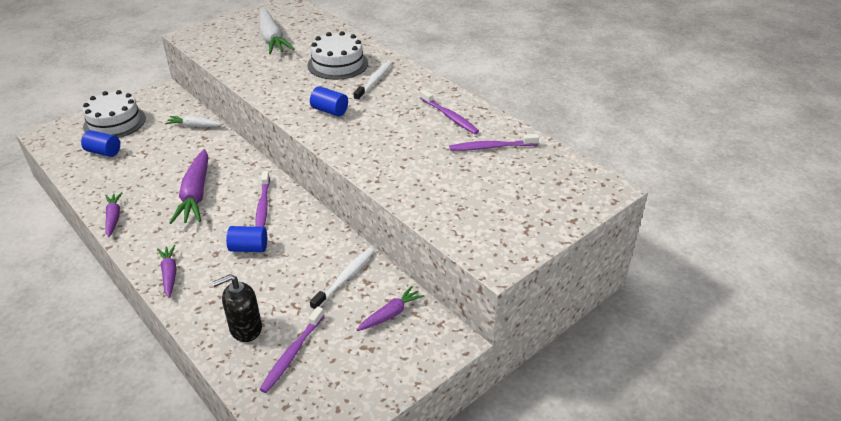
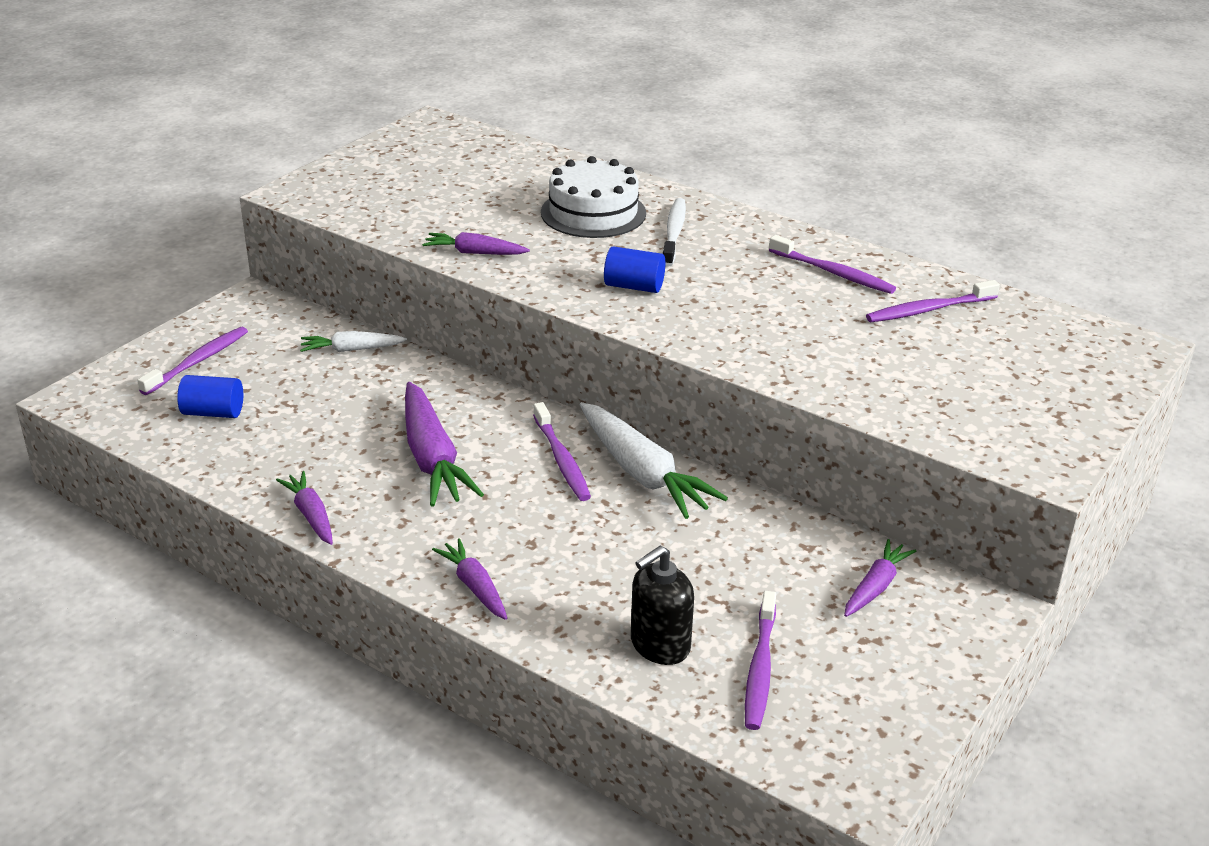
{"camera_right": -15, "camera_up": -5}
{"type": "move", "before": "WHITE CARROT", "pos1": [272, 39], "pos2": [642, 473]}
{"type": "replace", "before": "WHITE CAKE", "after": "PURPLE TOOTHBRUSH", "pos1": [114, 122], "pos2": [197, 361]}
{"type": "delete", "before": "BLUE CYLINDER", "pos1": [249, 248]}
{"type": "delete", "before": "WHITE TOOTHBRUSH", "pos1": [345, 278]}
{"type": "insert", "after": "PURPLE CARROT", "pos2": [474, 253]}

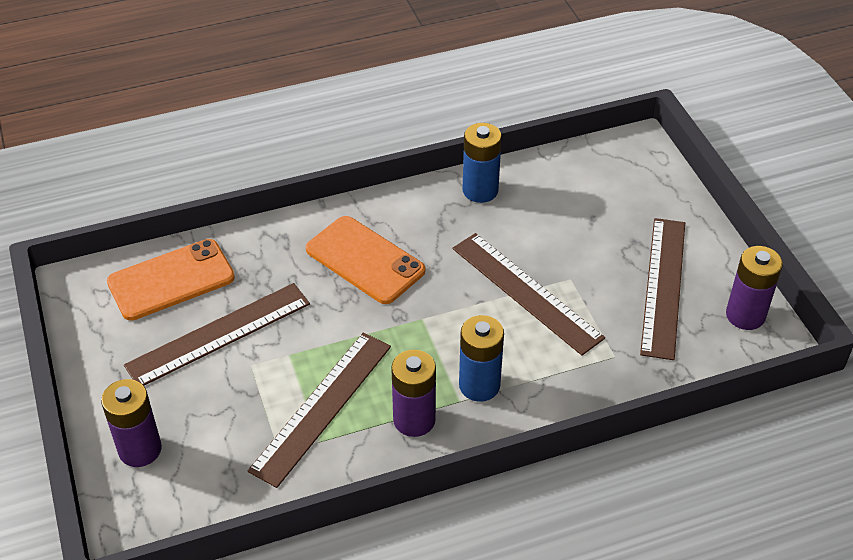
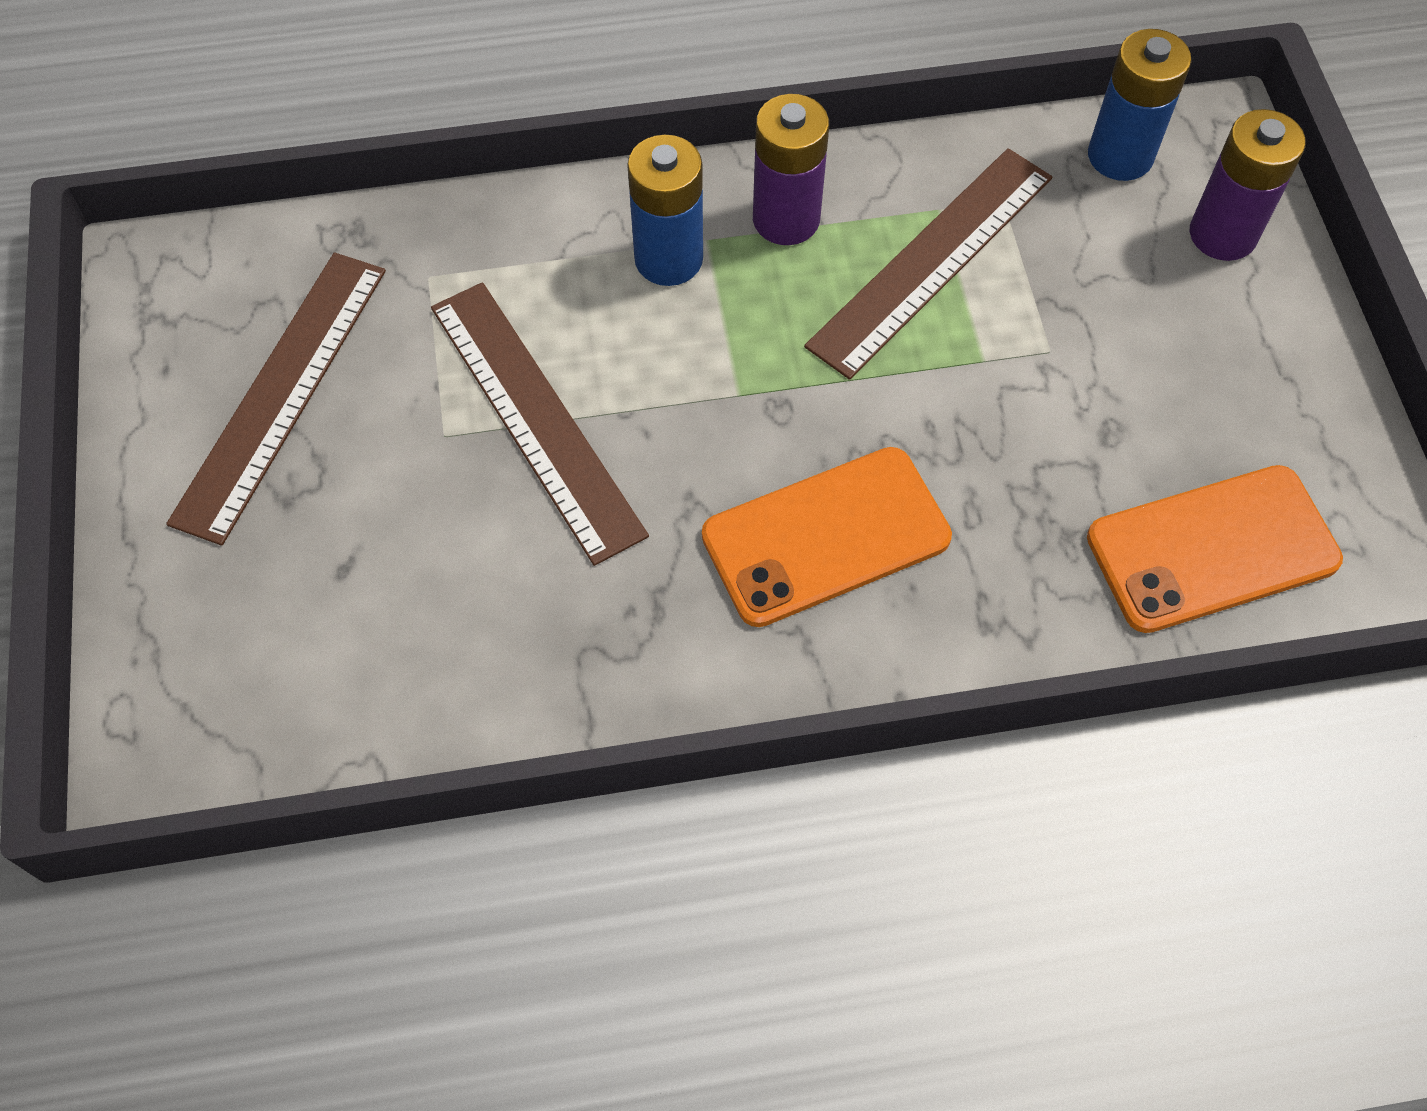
{"camera_right": -170, "camera_up": 15}
{"type": "move", "before": "BLUE BATTERY", "pos1": [480, 190], "pos2": [1120, 156]}
{"type": "rotate", "before": "ORANGE PHONE", "pos1": [365, 260], "pos2": [826, 537], "turn": -75}
{"type": "delete", "before": "PURPLE BATTERY", "pos1": [745, 315]}
{"type": "delete", "before": "BROWN RULER", "pos1": [219, 334]}

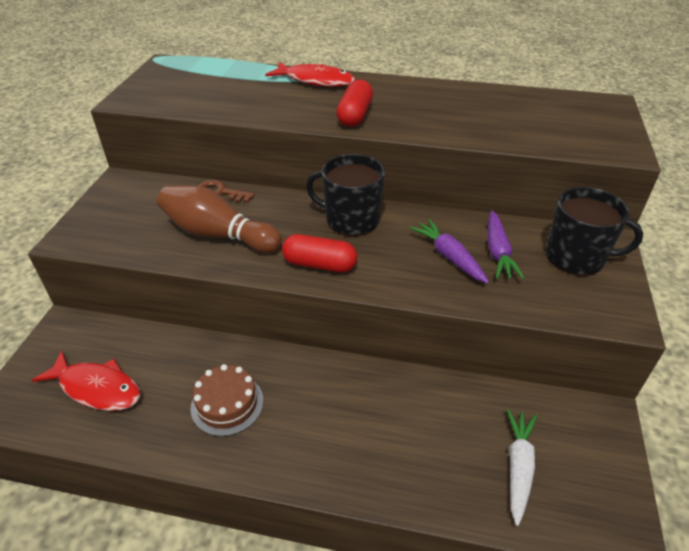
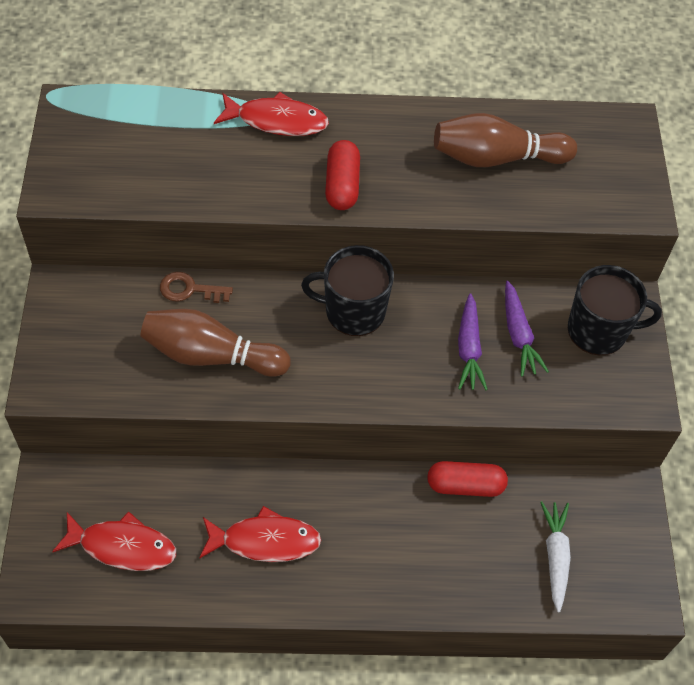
{"camera_right": -15, "camera_up": 15}
{"type": "rotate", "before": "PURPLE CARROT", "pos1": [449, 256], "pos2": [469, 349], "turn": -135}
{"type": "move", "before": "RED CAPSULE", "pos1": [319, 264], "pos2": [465, 485]}
{"type": "replace", "before": "BROWN CAKE", "after": "RED FISH", "pos1": [227, 404], "pos2": [265, 541]}
{"type": "insert", "after": "BROWN BOWLING PIN", "pos2": [496, 158]}

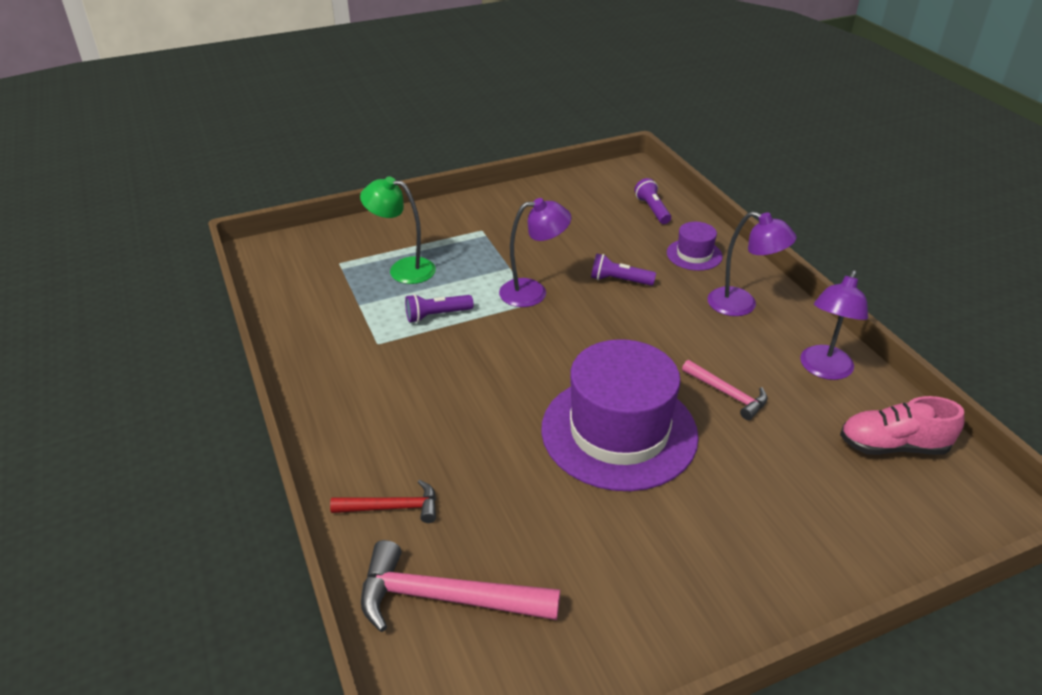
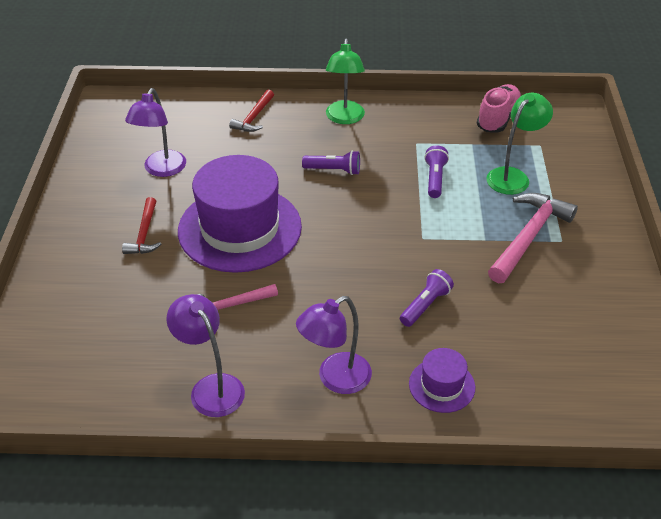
{"camera_right": 115, "camera_up": 5}
{"type": "move", "before": "PURPLE FLASHLIGHT", "pos1": [652, 210], "pos2": [334, 170]}
{"type": "move", "before": "PURPLE LAMP", "pos1": [533, 292], "pos2": [161, 170]}
{"type": "move", "before": "PINK SHOE", "pos1": [892, 446], "pos2": [498, 119]}
{"type": "move", "before": "PINK HAMMER", "pos1": [445, 598], "pos2": [528, 237]}
{"type": "insert", "after": "GREEN LAMP", "pos2": [344, 118]}
{"type": "insert", "after": "RED HAMMER", "pos2": [144, 234]}

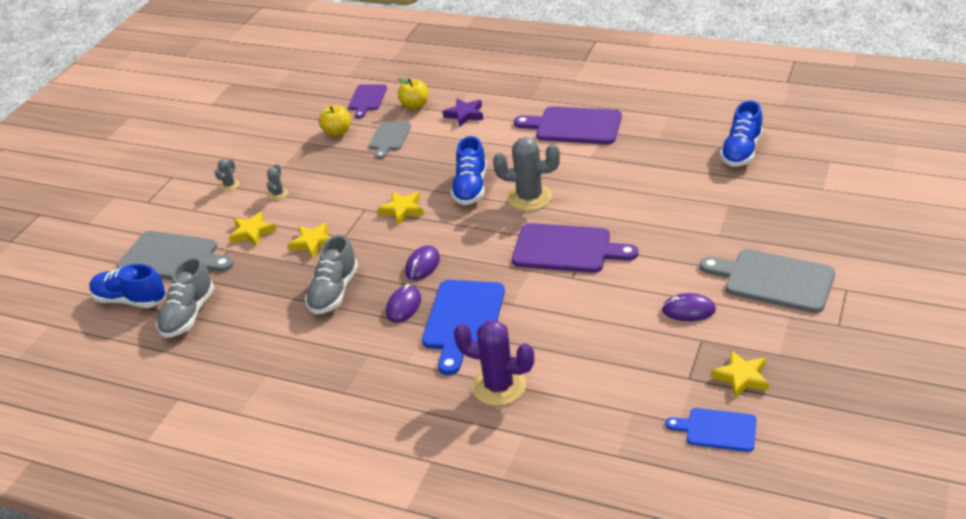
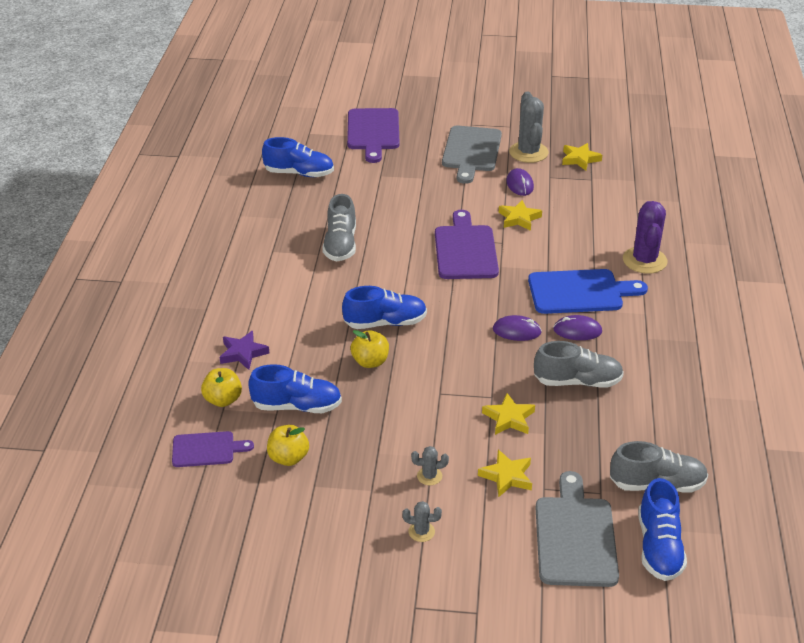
{"camera_right": -110, "camera_up": 0}
{"type": "move", "before": "PURPLE CUTTING BOARD", "pos1": [574, 126], "pos2": [373, 132]}
{"type": "replace", "before": "GREY CUTTING BOARD", "after": "BLUE SHOE", "pos1": [389, 138], "pos2": [297, 406]}
{"type": "move", "before": "GREY CACTUS", "pos1": [529, 198], "pos2": [528, 152]}
{"type": "move", "before": "YELLOW STAR", "pos1": [402, 210], "pos2": [519, 218]}
{"type": "delete", "before": "BLUE CUTTING BOARD", "pos1": [717, 430]}
{"type": "insert", "after": "GREY SHOE", "pos2": [340, 244]}
{"type": "insert", "after": "YELLOW APPLE", "pos2": [370, 362]}

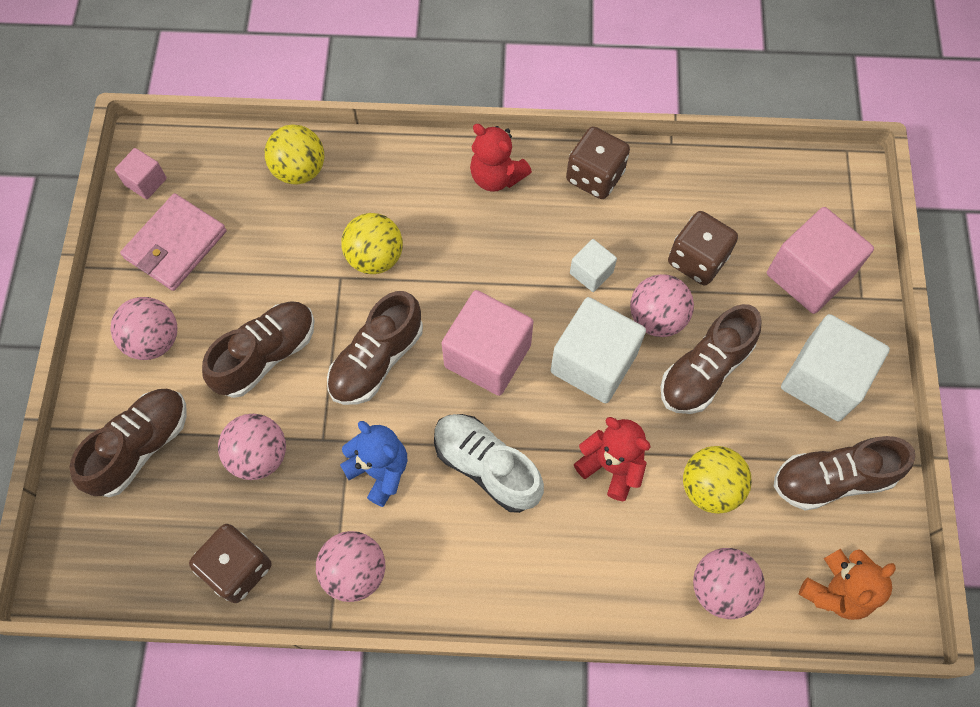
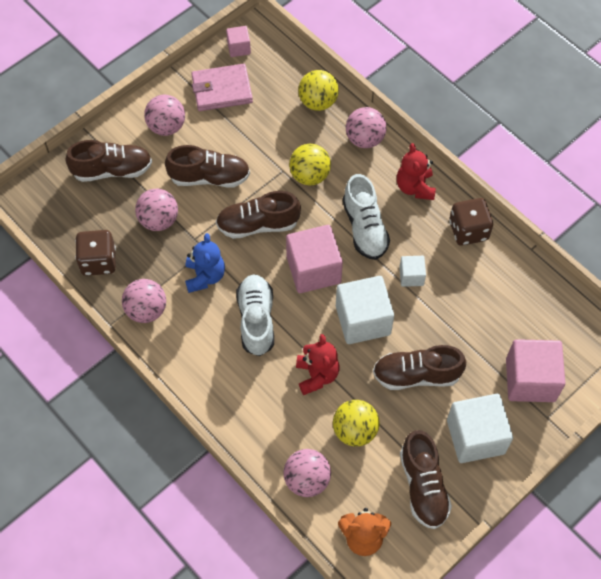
{"camera_right": 45, "camera_up": -5}
{"type": "delete", "before": "BROWN DICE", "pos1": [697, 260]}
{"type": "move", "before": "PINK BALL", "pos1": [657, 318], "pos2": [364, 139]}
{"type": "rotate", "before": "BROWN SHOE", "pos1": [832, 479], "pos2": [423, 486], "turn": -135}
{"type": "insert", "after": "WHITE SHOE", "pos2": [364, 228]}

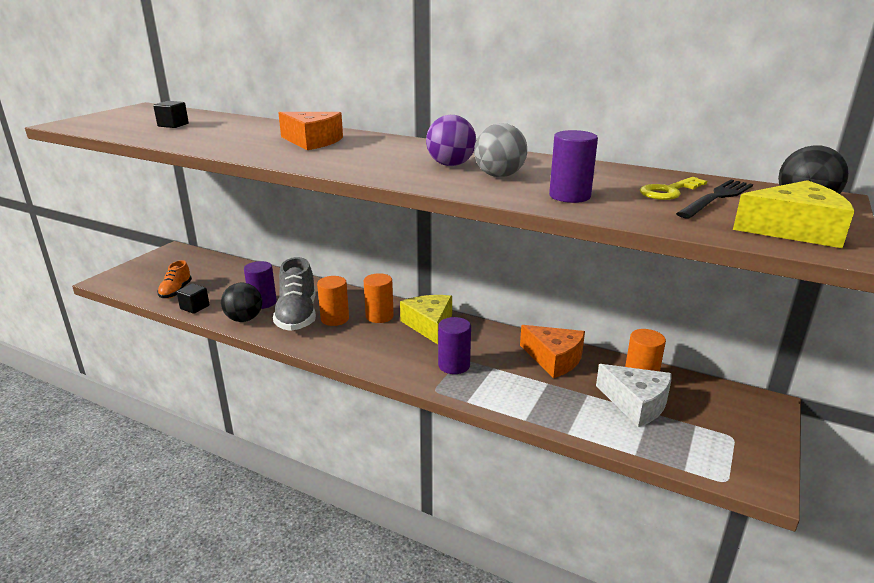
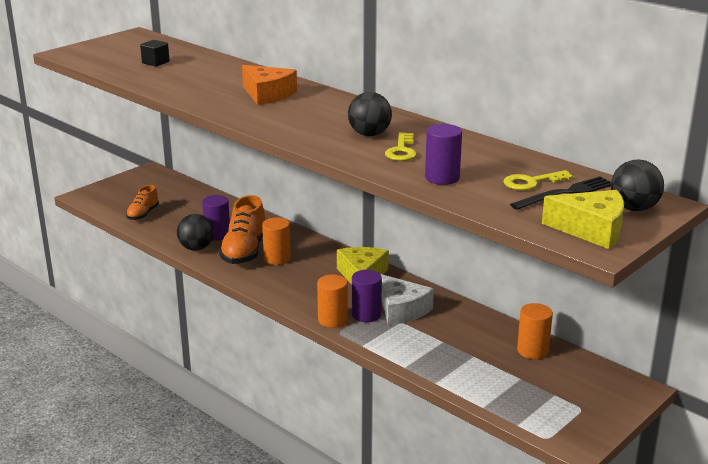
{"camera_right": 15, "camera_up": 0}
{"type": "recolor", "before": "PURPLE BALL", "after": "BLACK BALL", "pos1": [450, 165], "pos2": [369, 134]}
{"type": "replace", "before": "GREY BALL", "after": "YELLOW KEY", "pos1": [499, 176], "pos2": [401, 151]}
{"type": "recolor", "before": "GREY SHOE", "after": "ORANGE SHOE", "pos1": [297, 316], "pos2": [244, 251]}
{"type": "move", "before": "ORANGE CYLINDER", "pos1": [379, 316], "pos2": [332, 320]}
{"type": "delete", "before": "BLACK CUBE", "pos1": [195, 307]}
{"type": "delete", "before": "ORANGE CHEESE", "pos1": [554, 359]}
{"type": "move", "before": "WHITE CHEESE", "pos1": [636, 403], "pos2": [401, 310]}

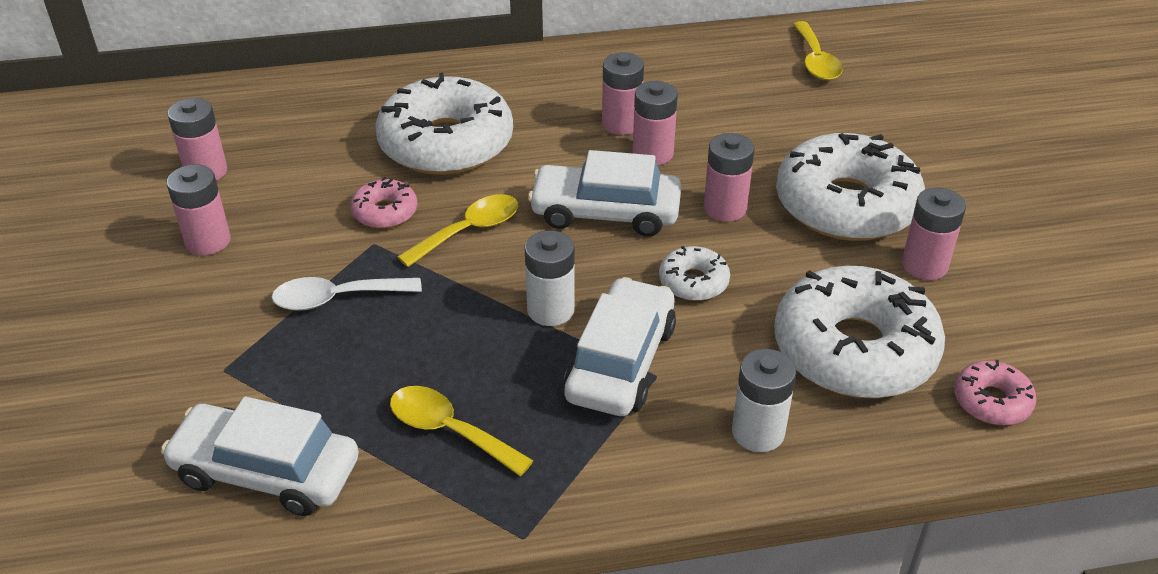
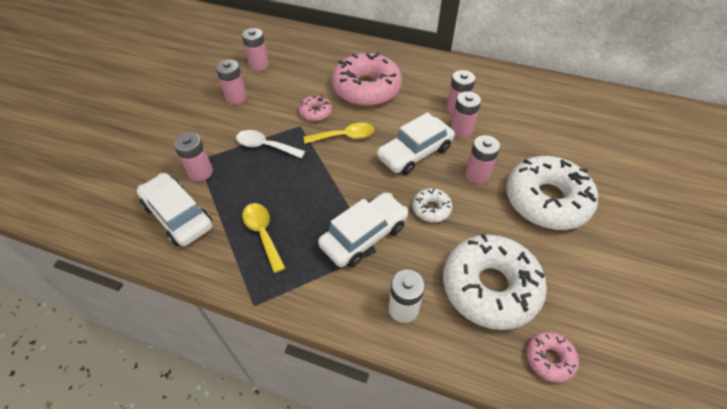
{"camera_right": 30, "camera_up": 10}
{"type": "delete", "before": "YELLOW SPOON", "pos1": [816, 61]}
{"type": "recolor", "before": "WHITE DONUT", "after": "PINK DONUT", "pos1": [446, 143], "pos2": [366, 88]}
{"type": "rotate", "before": "WHITE CAR", "pos1": [605, 212], "pos2": [414, 153], "turn": -75}
{"type": "move", "before": "PINK BATTERY", "pos1": [924, 265], "pos2": [200, 172]}
{"type": "delete", "before": "WHITE BATTERY", "pos1": [550, 310]}

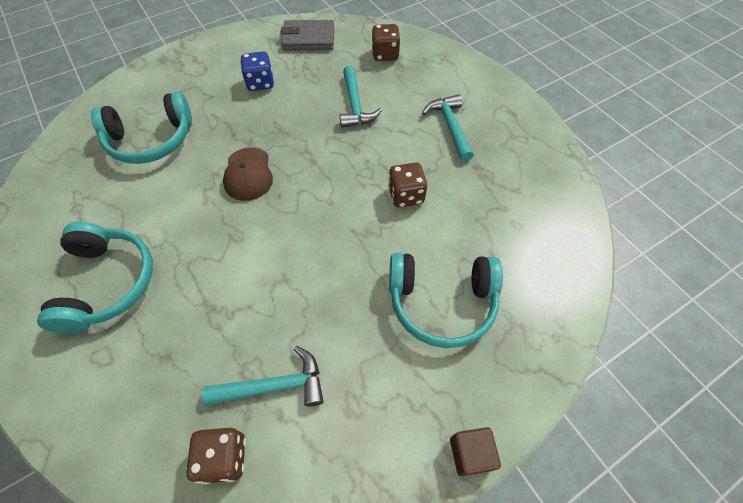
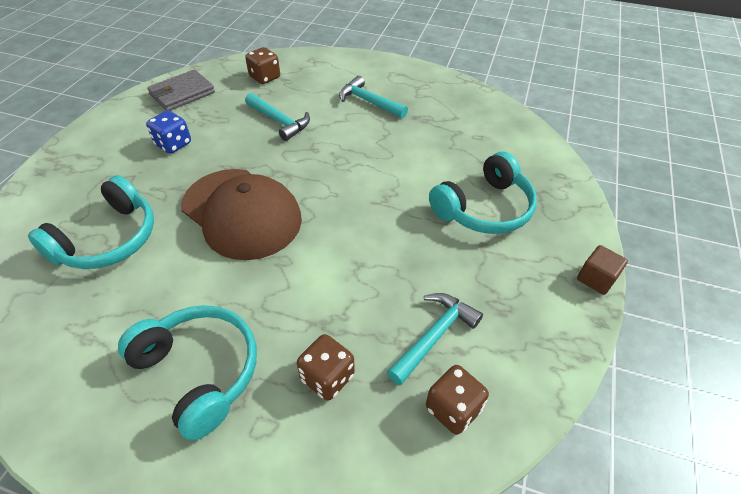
{"camera_right": -40, "camera_up": -10}
{"type": "resize", "before": "BROWN CAP", "pos1": [248, 174], "pos2": [241, 213], "scale": 1.87}
{"type": "move", "before": "BROWN DICE", "pos1": [406, 195], "pos2": [327, 377]}

